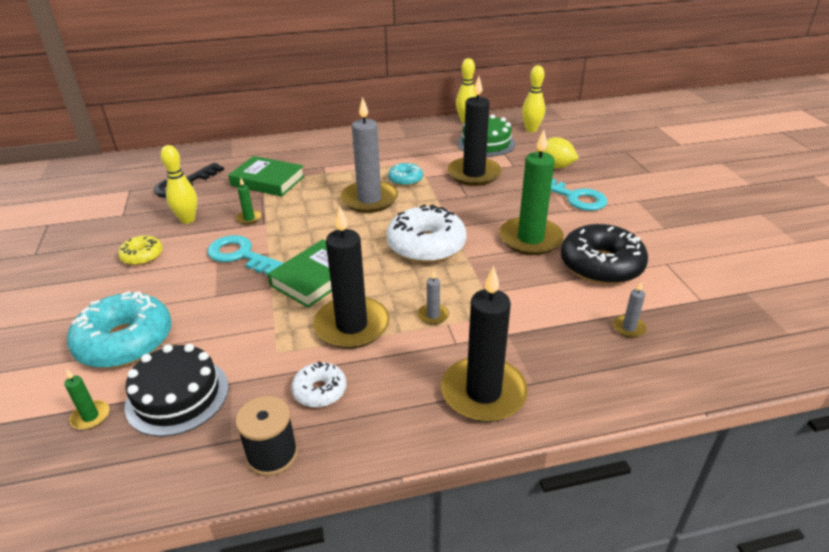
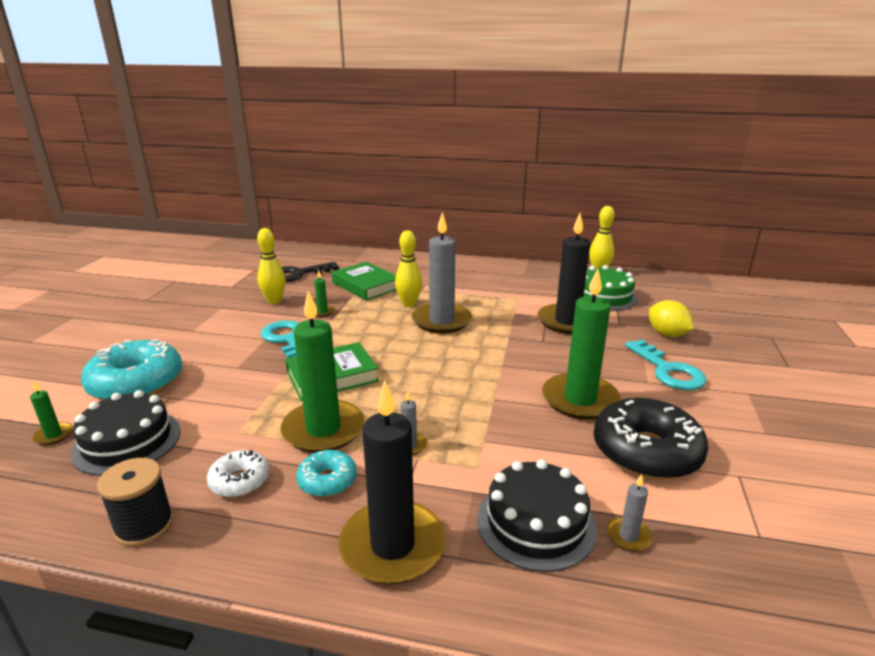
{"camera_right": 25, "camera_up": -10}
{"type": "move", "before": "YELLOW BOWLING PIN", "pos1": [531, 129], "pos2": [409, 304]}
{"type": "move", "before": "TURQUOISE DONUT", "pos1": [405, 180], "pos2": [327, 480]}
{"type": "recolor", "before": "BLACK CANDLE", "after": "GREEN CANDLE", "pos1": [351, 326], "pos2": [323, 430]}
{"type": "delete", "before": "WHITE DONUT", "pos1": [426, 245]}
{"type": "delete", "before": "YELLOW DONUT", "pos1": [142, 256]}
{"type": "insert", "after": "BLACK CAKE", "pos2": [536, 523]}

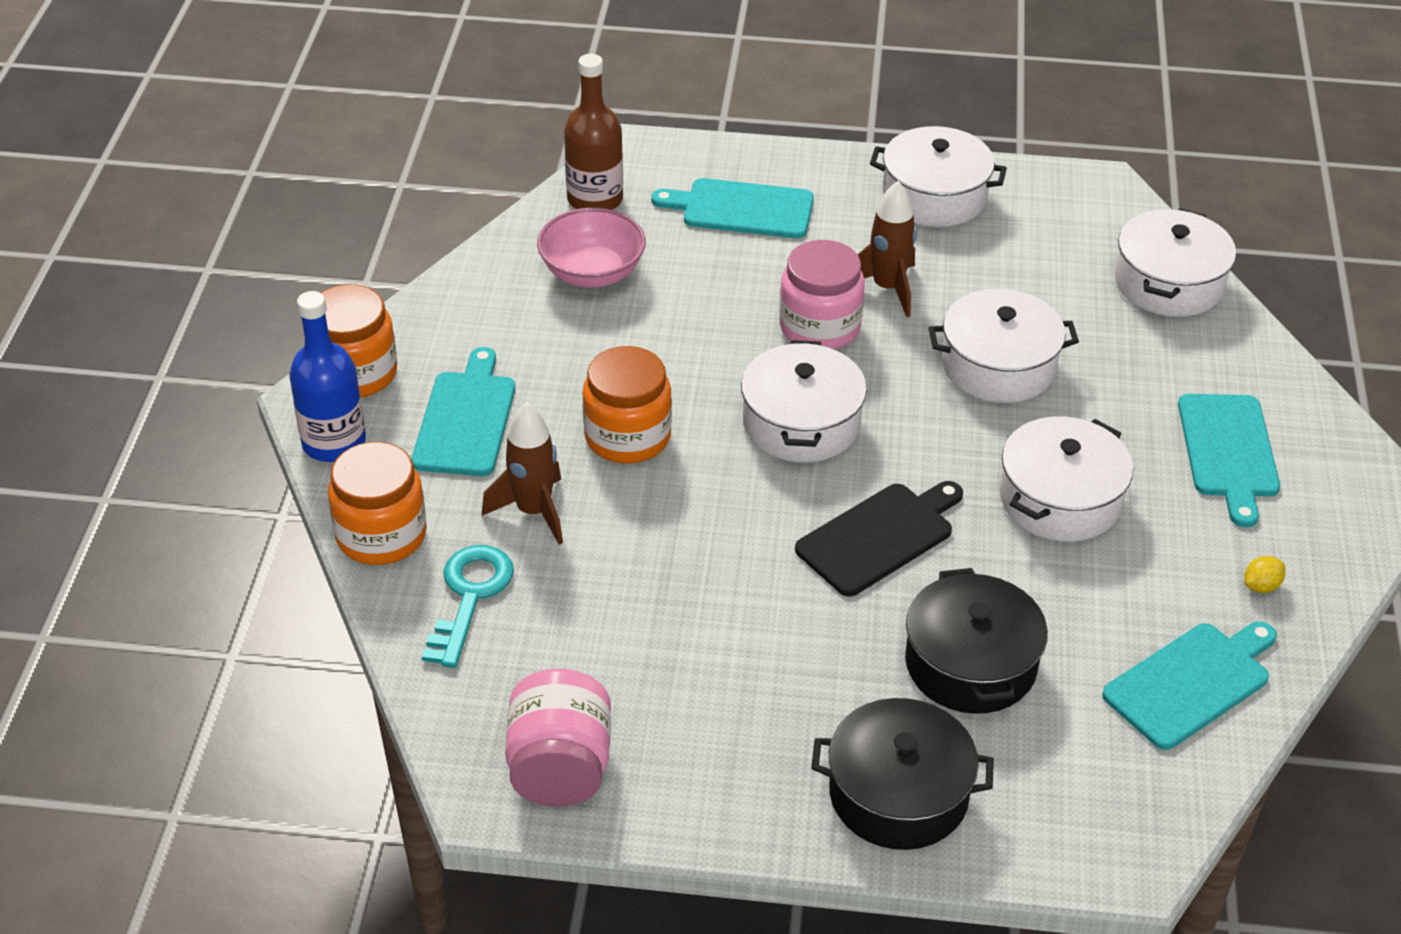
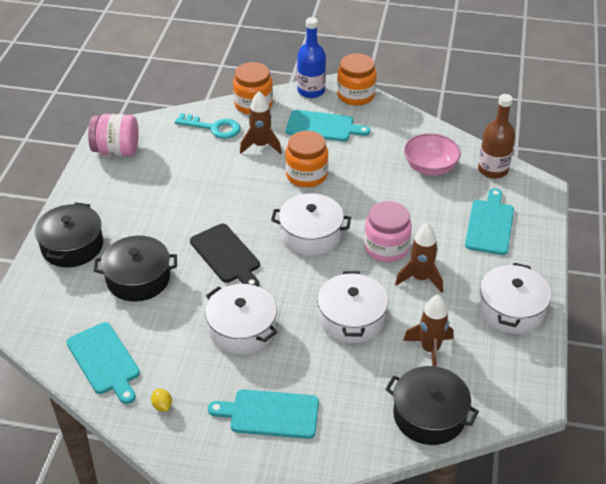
{"camera_right": 95, "camera_up": 0}
{"type": "recolor", "before": "WHITE POT", "after": "BLACK POT", "pos1": [1168, 283], "pos2": [429, 415]}
{"type": "insert", "after": "BROWN ROCKET", "pos2": [430, 350]}

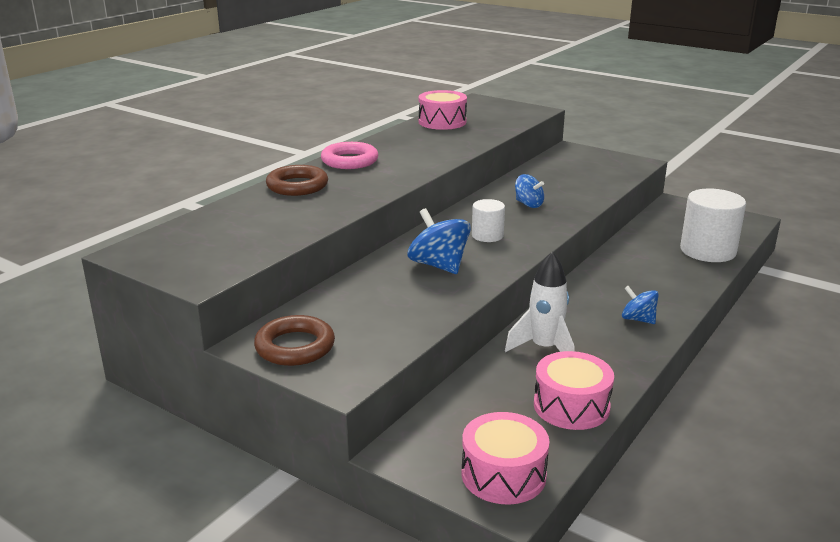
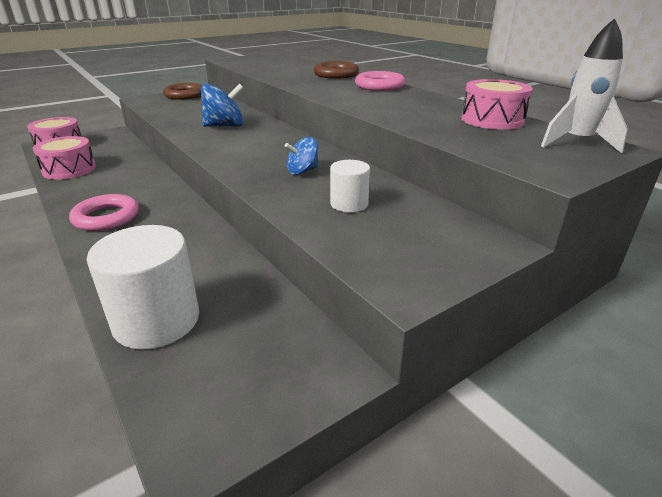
{"camera_right": 110, "camera_up": 5}
{"type": "move", "before": "WHITE CYLINDER", "pos1": [487, 235], "pos2": [349, 204]}
{"type": "move", "before": "WHITE ROCKET", "pos1": [544, 349], "pos2": [577, 142]}
{"type": "replace", "before": "BLUE SPINNING TOP", "after": "PINK RING", "pos1": [638, 319], "pos2": [106, 217]}

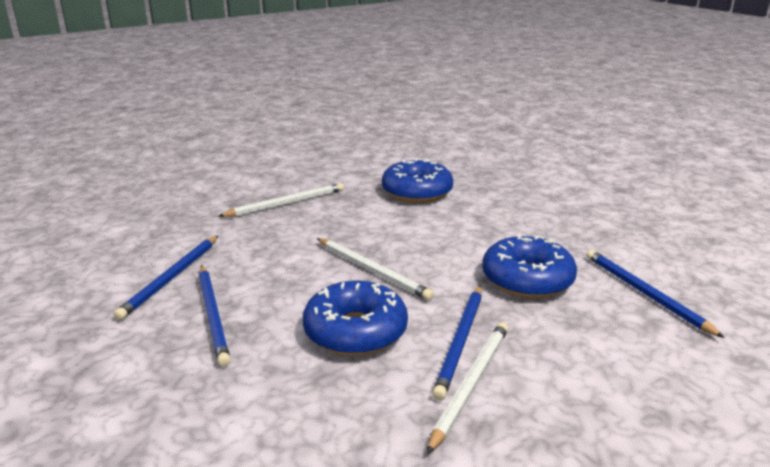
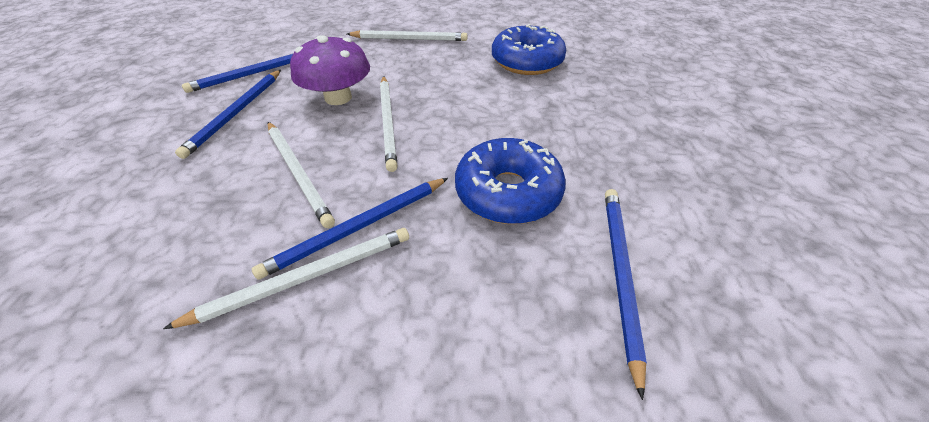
{"camera_right": 35, "camera_up": 20}
{"type": "replace", "before": "BLUE DONUT", "after": "WHITE PENCIL", "pos1": [355, 331], "pos2": [298, 173]}
{"type": "insert", "after": "PURPLE MUSHROOM", "pos2": [338, 97]}

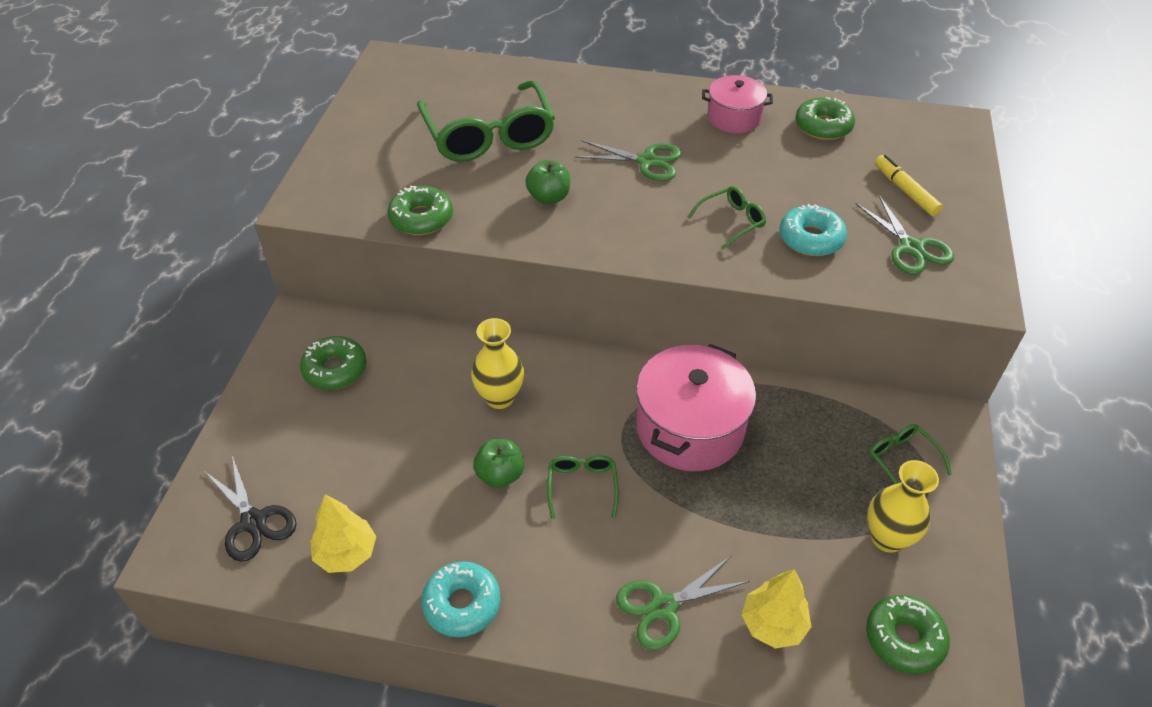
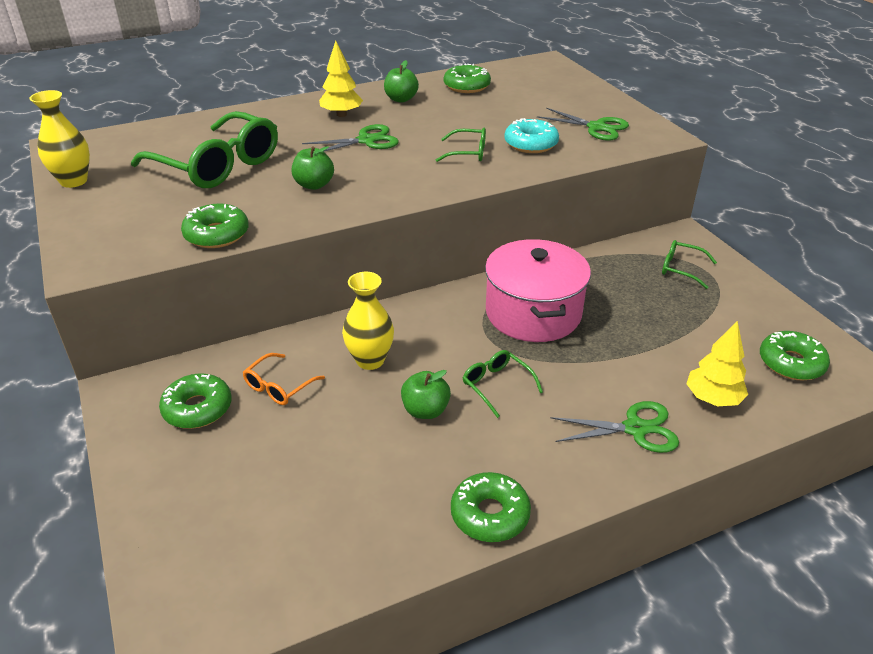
{"camera_right": -35, "camera_up": -10}
{"type": "replace", "before": "PINK POT", "after": "GREEN APPLE", "pos1": [733, 118], "pos2": [401, 99]}
{"type": "delete", "before": "YELLOW MARKER", "pos1": [905, 190]}
{"type": "rotate", "before": "GREEN GLASSES", "pos1": [731, 221], "pos2": [468, 153], "turn": 75}
{"type": "delete", "before": "BLACK SCISSORS", "pos1": [253, 522]}
{"type": "move", "before": "YELLOW VASE", "pos1": [887, 538], "pos2": [74, 181]}
{"type": "move", "before": "YELLOW TREE", "pos1": [346, 553], "pos2": [341, 114]}
{"type": "rotate", "before": "GREEN SCISSORS", "pos1": [663, 607], "pos2": [635, 429], "turn": -120}
{"type": "recolor", "before": "TURQUOISE DONUT", "after": "GREEN DONUT", "pos1": [462, 604], "pos2": [490, 514]}
{"type": "insert", "after": "ORANGE GLASSES", "pos2": [279, 386]}

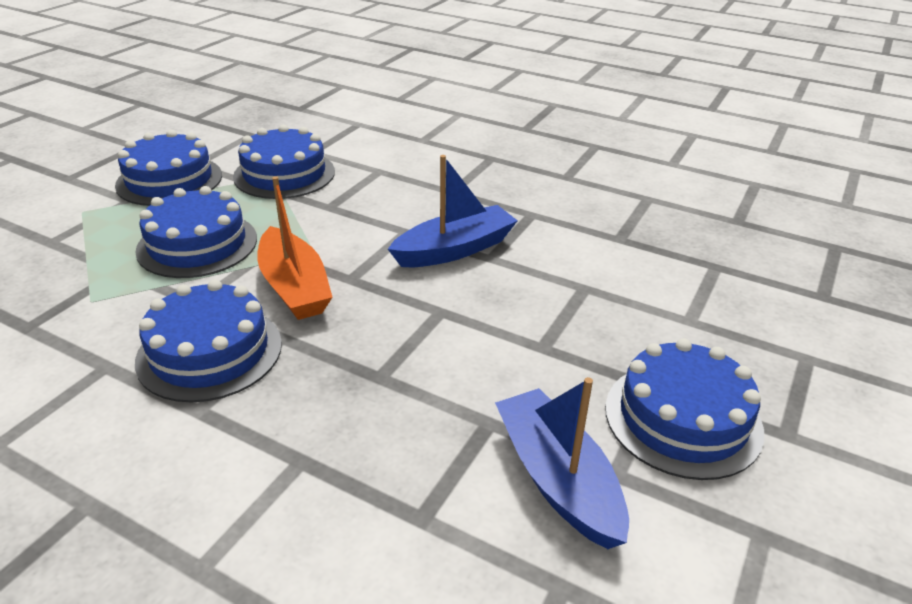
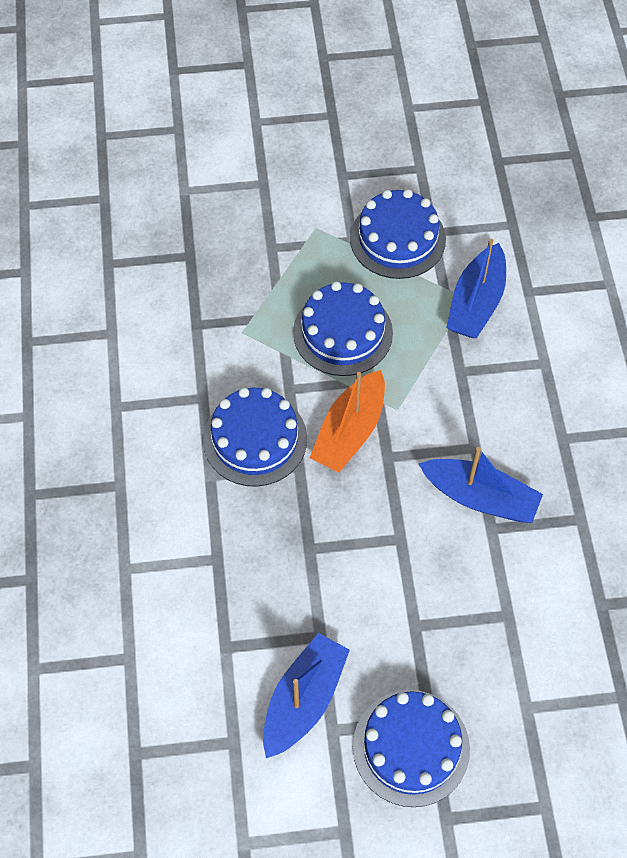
{"camera_right": 55, "camera_up": 25}
{"type": "replace", "before": "BLUE CAKE", "after": "BLUE BOAT", "pos1": [284, 174], "pos2": [476, 303]}

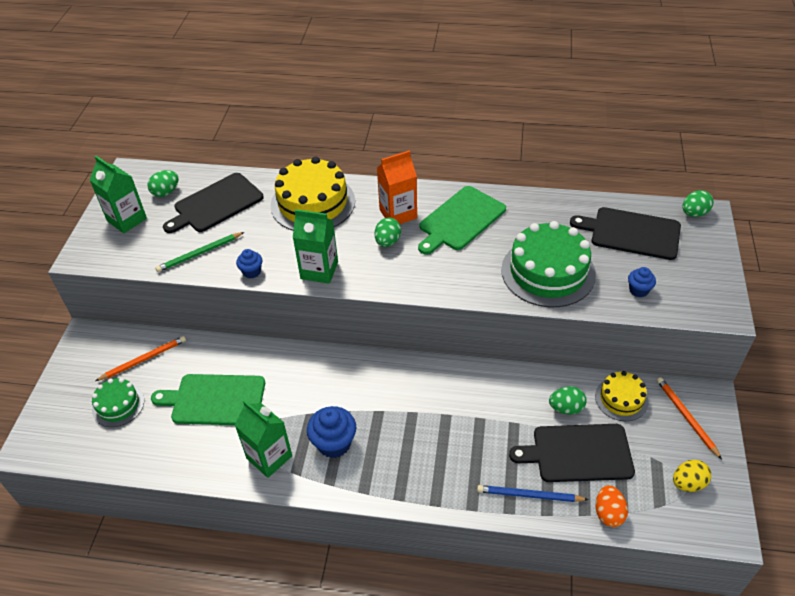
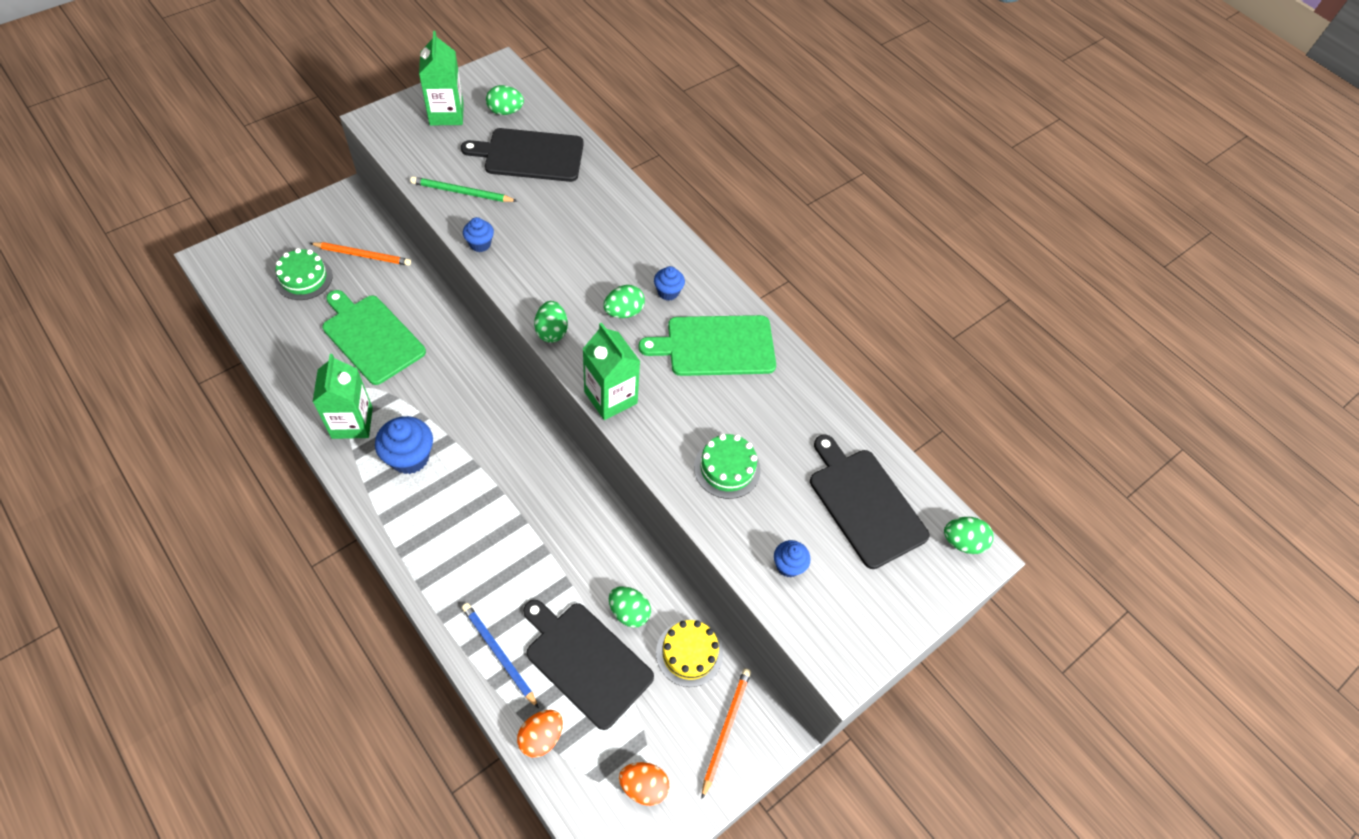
{"camera_right": 35, "camera_up": 10}
{"type": "replace", "before": "ORANGE CARTON", "after": "BLUE CUPCAKE", "pos1": [398, 214], "pos2": [668, 292]}
{"type": "delete", "before": "YELLOW CAKE", "pos1": [313, 203]}
{"type": "move", "before": "GREEN CARTON", "pos1": [319, 270], "pos2": [610, 397]}
{"type": "resize", "before": "GREEN CAKE", "pos1": [548, 272], "pos2": [727, 468], "scale": 0.55}
{"type": "recolor", "before": "YELLOW EGG", "after": "ORANGE EGG", "pos1": [688, 483], "pos2": [643, 786]}
{"type": "insert", "after": "GREEN EGG", "pos2": [551, 331]}

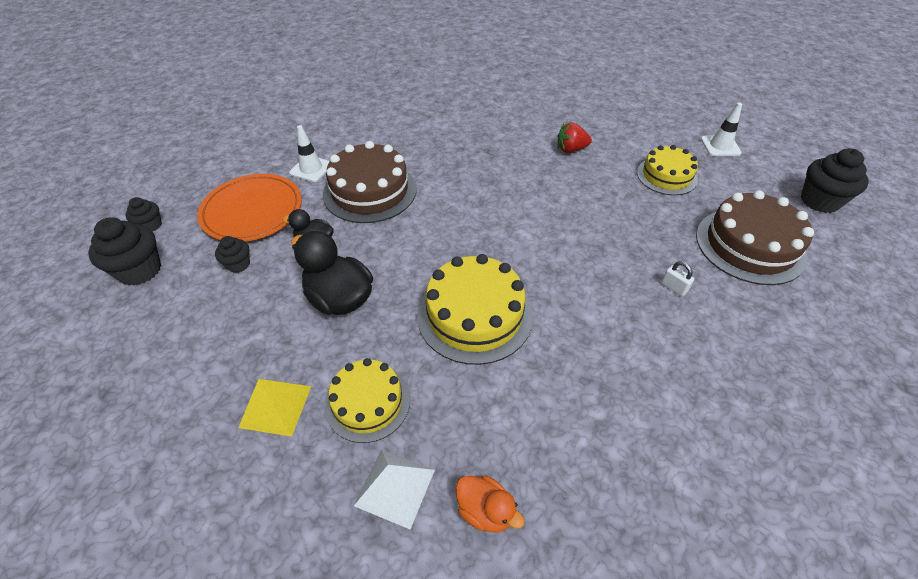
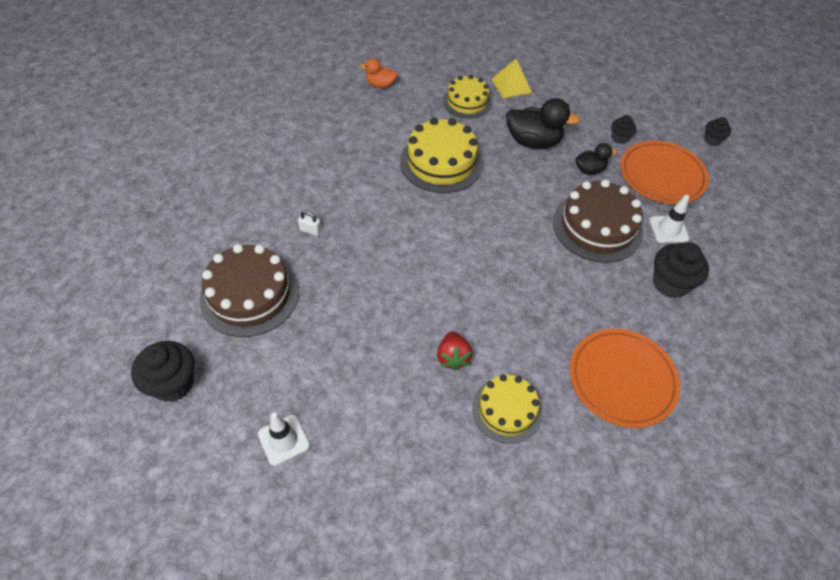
{"camera_right": 150, "camera_up": 5}
{"type": "rotate", "before": "RED STRAWBERRY", "pos1": [571, 149], "pos2": [453, 357], "turn": 120}
{"type": "move", "before": "YELLOW CAKE", "pos1": [666, 176], "pos2": [507, 410]}
{"type": "move", "before": "BLACK CUPCAKE", "pos1": [140, 270], "pos2": [670, 283]}
{"type": "delete", "before": "WHITE PYRAMID", "pos1": [395, 487]}
{"type": "insert", "after": "ORANGE PLATE", "pos2": [622, 379]}

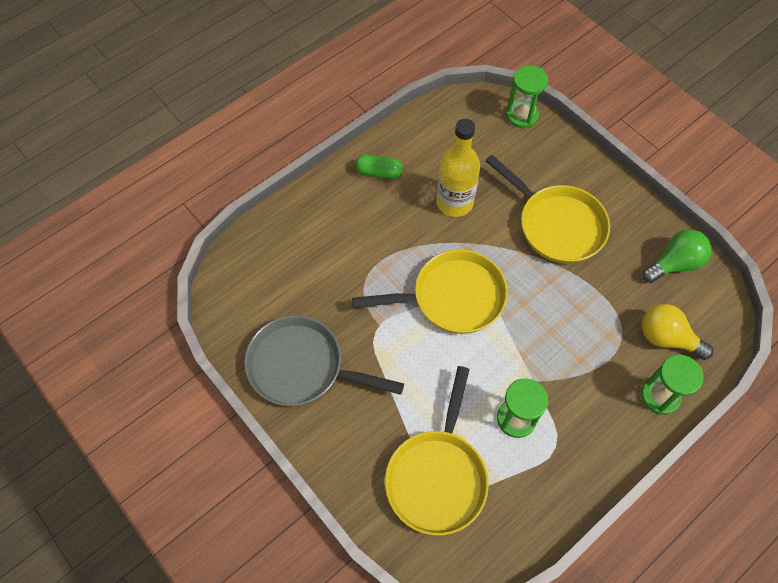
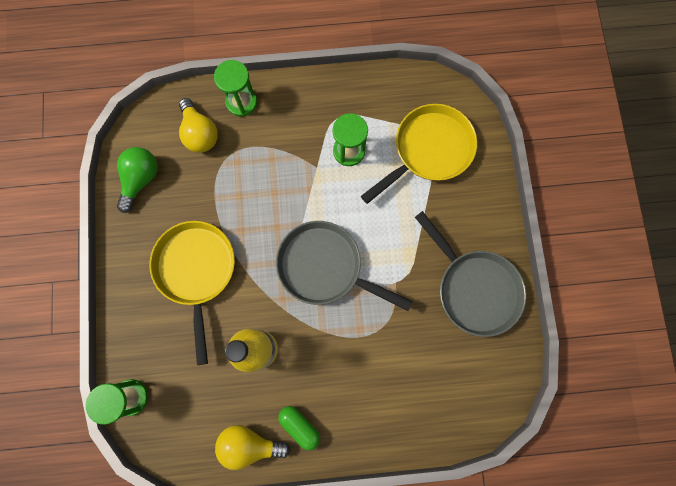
{"camera_right": -145, "camera_up": 15}
{"type": "rotate", "before": "GREEN LIGHT BULB", "pos1": [674, 264], "pos2": [140, 179], "turn": 105}
{"type": "recolor", "before": "YELLOW PAN", "after": "GREY PAN", "pos1": [452, 297], "pos2": [325, 267]}
{"type": "insert", "after": "YELLOW LIGHT BULB", "pos2": [249, 444]}

